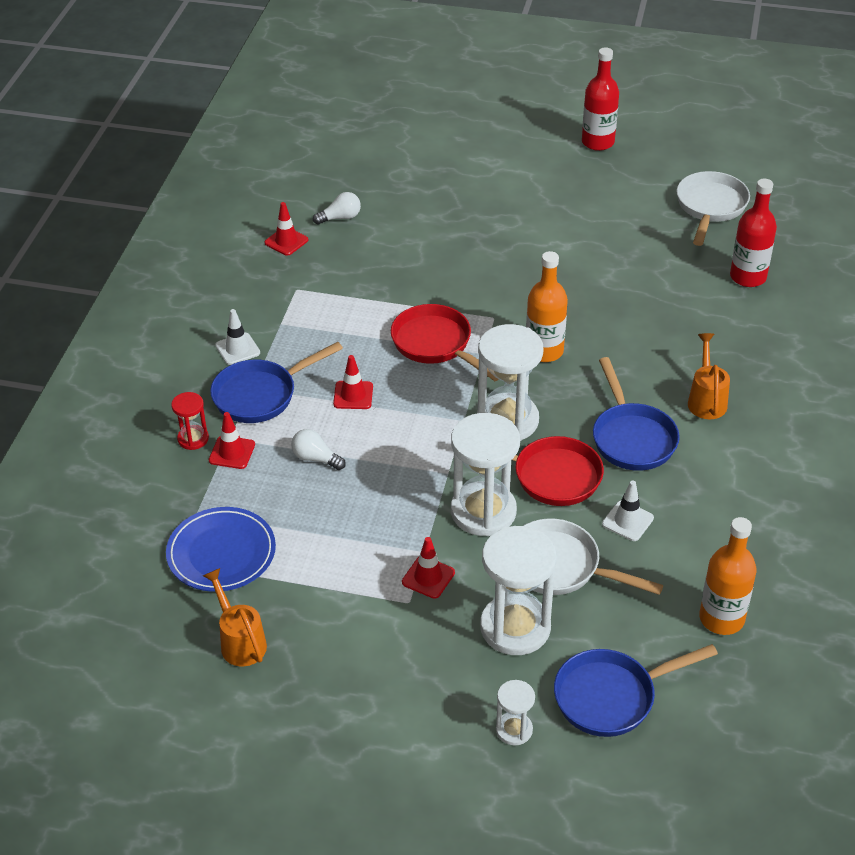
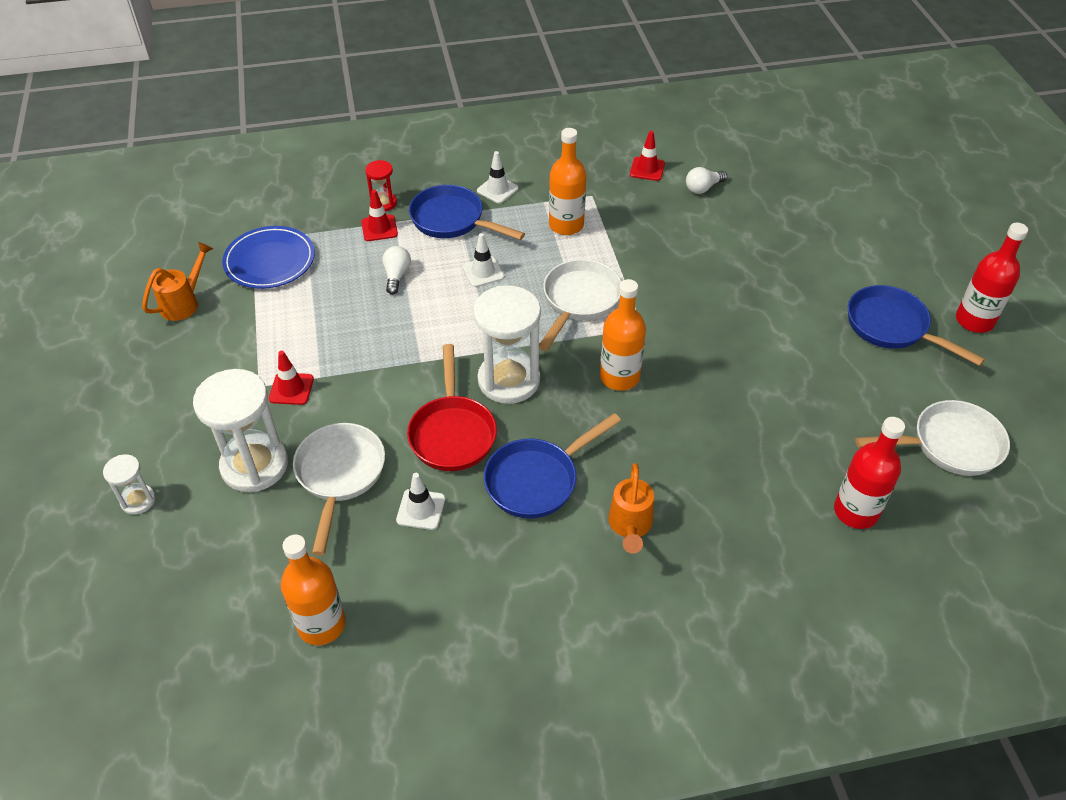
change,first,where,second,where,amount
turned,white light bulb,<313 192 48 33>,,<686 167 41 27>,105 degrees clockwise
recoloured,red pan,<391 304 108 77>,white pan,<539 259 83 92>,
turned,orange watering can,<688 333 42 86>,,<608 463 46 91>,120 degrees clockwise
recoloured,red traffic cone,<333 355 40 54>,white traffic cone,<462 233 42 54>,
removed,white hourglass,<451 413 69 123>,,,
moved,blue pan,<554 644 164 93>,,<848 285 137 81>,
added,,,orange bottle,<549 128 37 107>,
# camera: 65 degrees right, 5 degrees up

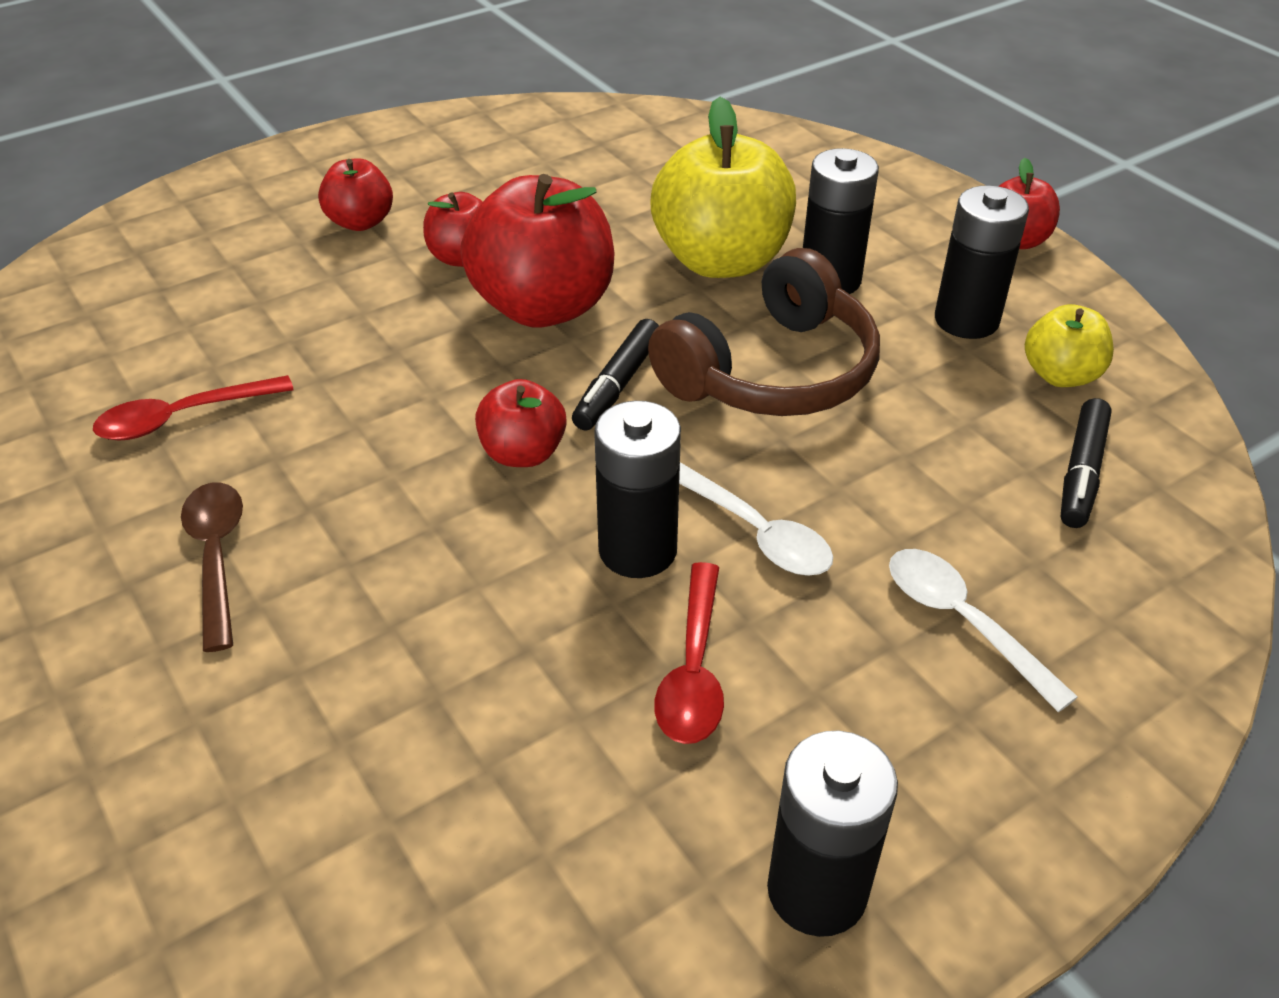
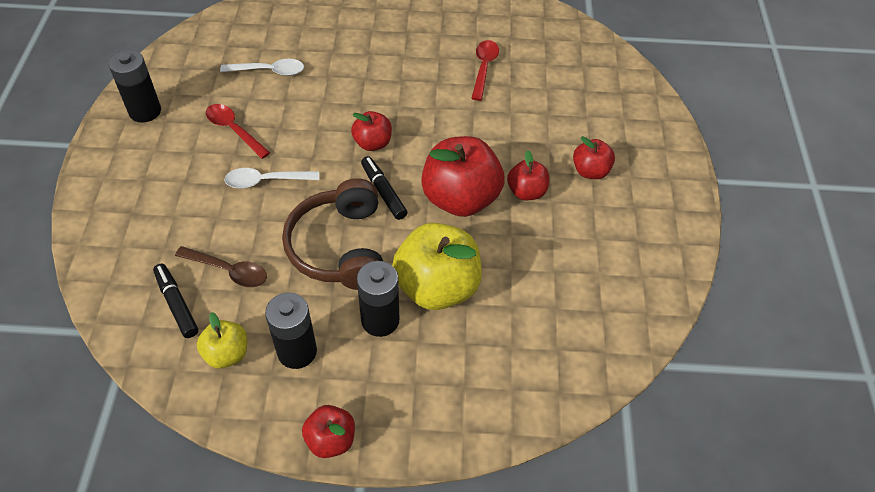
change,first,where,second,where,amount
removed,black battery,<594 401 87 177>,,,
moved,brown spoon,<181 482 62 170>,,<175 246 92 41>,
moved,white spoon,<889 549 189 163>,,<220 59 84 17>,
# camera: 125 degrees right, 10 degrees up

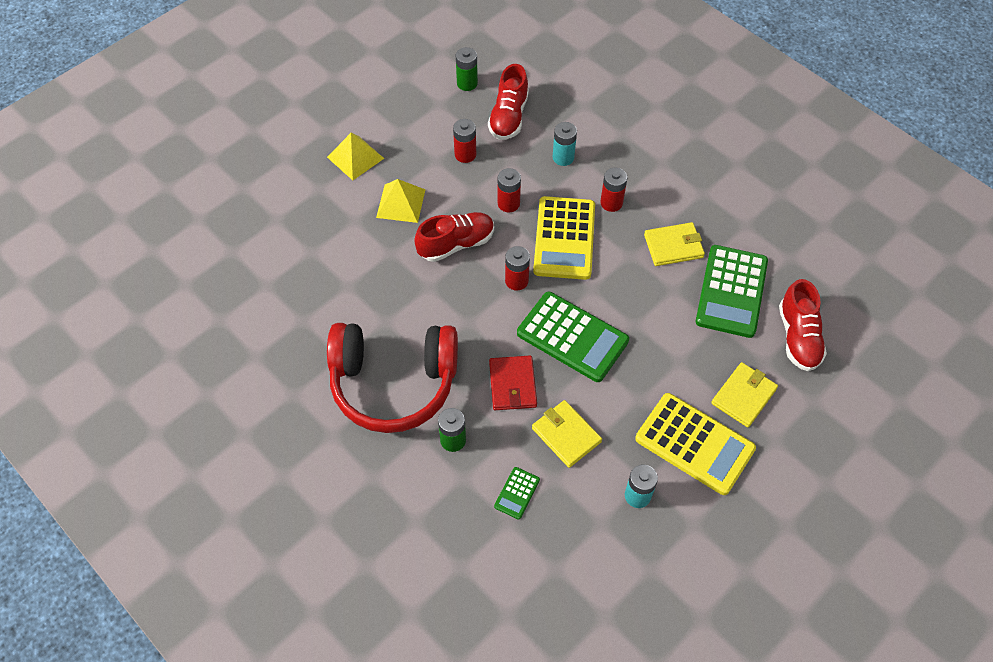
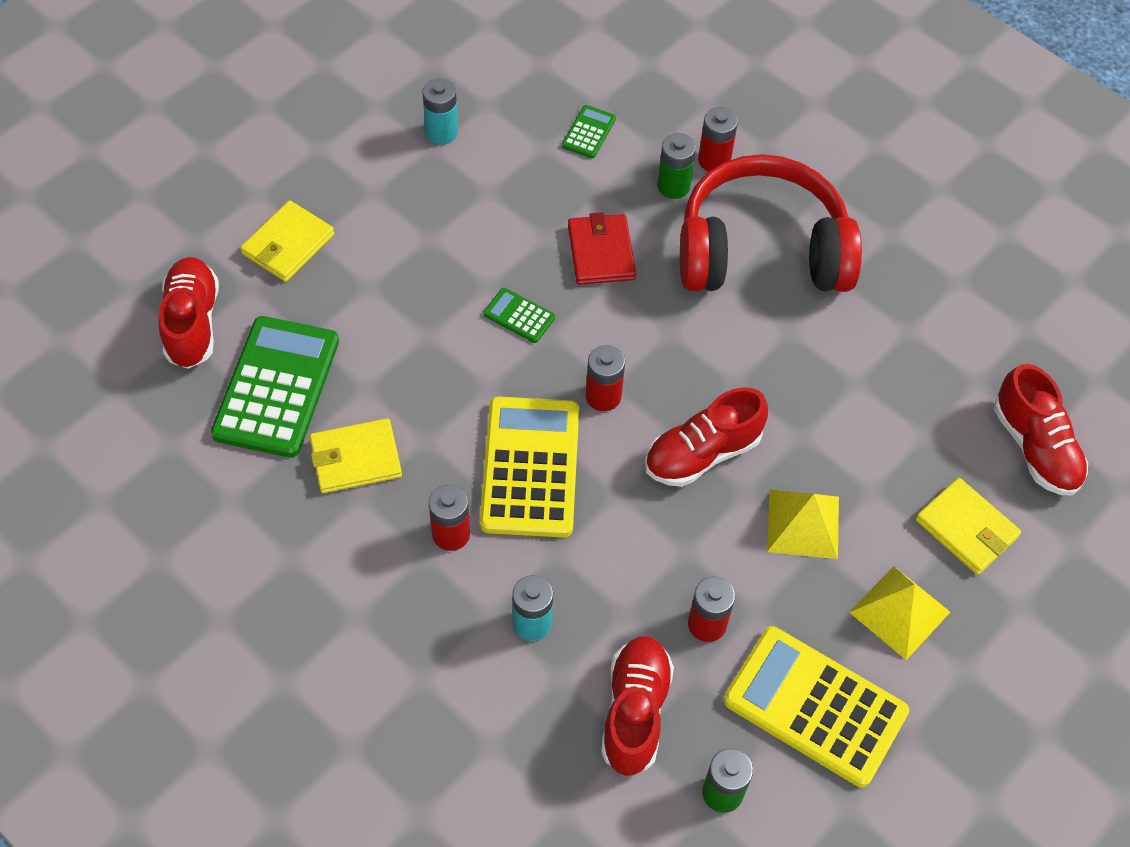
change,first,where,second,where,amount
moved,red battery,<498 168 23 44>,,<698 107 40 65>,
resized,green calculator,<517 292 112 90>,,<483 288 72 55>,x0.45
moved,yellow calculator,<635 393 121 102>,,<724 626 185 162>,
moved,yellow wallet,<532 400 70 68>,,<916 478 105 97>,
added,,,red shoe,<994 364 94 131>,
# camera: 175 degrees right, 0 degrees up

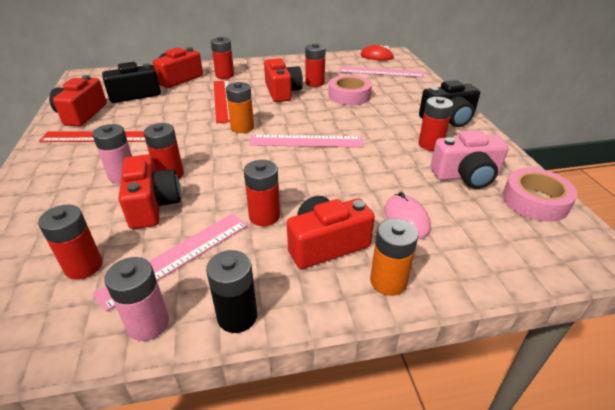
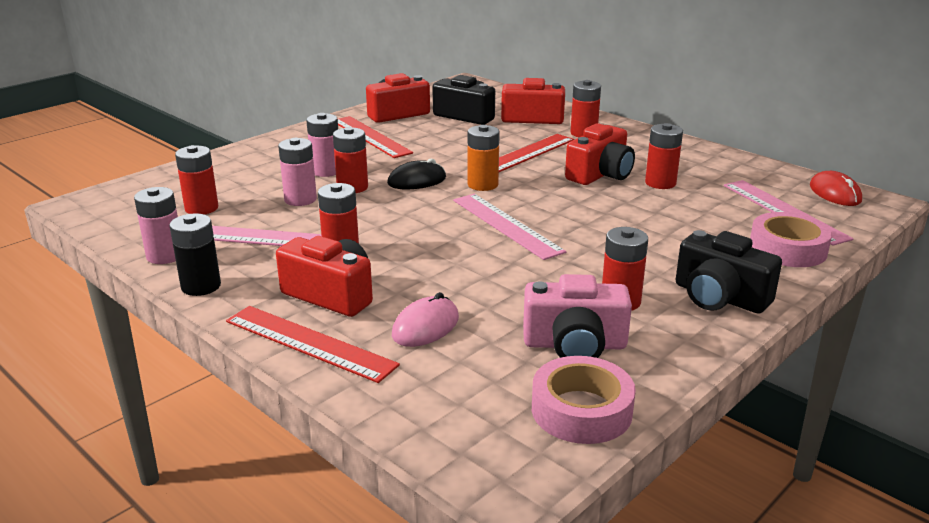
change,first,where,second,where,amount
moved,pink tape,<328 75 44 30>,,<750 212 82 55>,
turned,pink camera,<431 130 78 59>,,<523 274 109 84>,45 degrees counterclockwise
replaced,red camera,<119 154 62 75>,pink battery,<278 138 39 68>,
replaced,orange battery,<370 218 49 78>,red ruler,<226 306 174 77>,
added,,,black mouse,<387 158 59 31>,
# camera: 55 degrees right, 10 degrees down

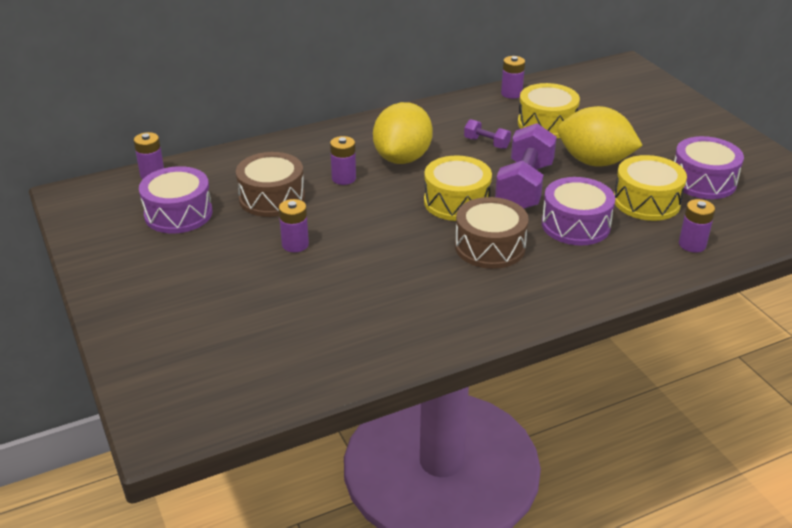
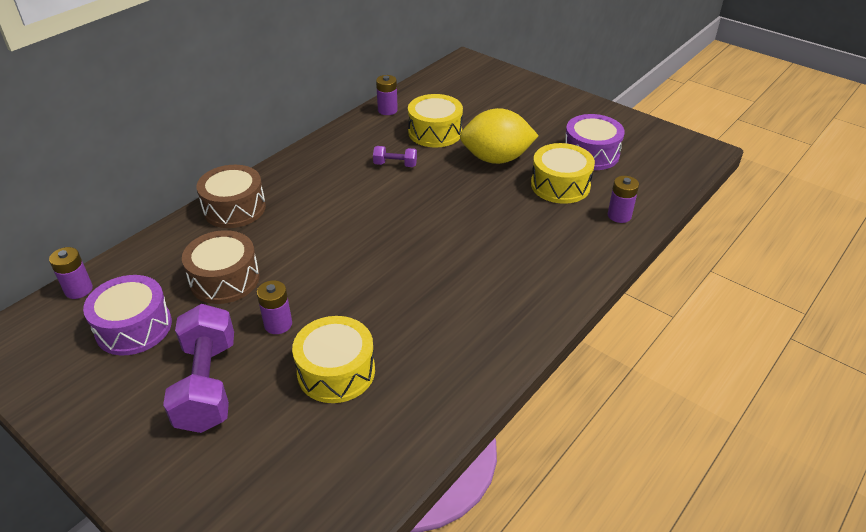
change,first,where,second,where,amount
removed,yellow lemon,<373 102 60 62>,,,
moved,purple dumbbell,<495 123 62 86>,,<163 304 71 129>,
removed,purple battery,<330 136 26 49>,,,
moved,yellow drum,<424 156 68 65>,,<292 316 83 87>,
removed,purple drum,<542 177 73 68>,,,
moved,brown drum,<455 197 74 72>,,<196 165 70 63>,
# camera: 25 degrees left, 5 degrees up

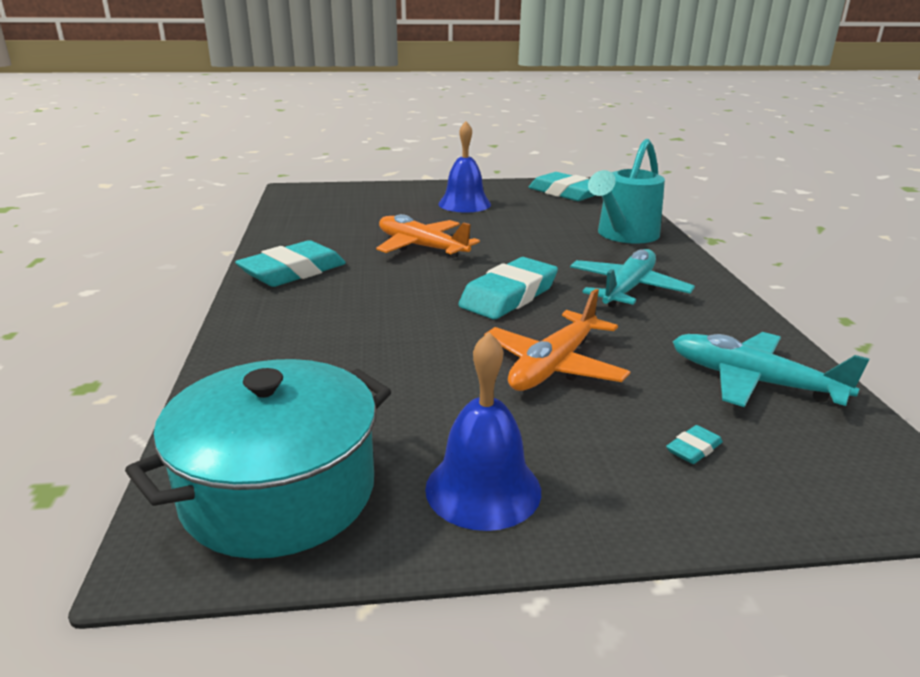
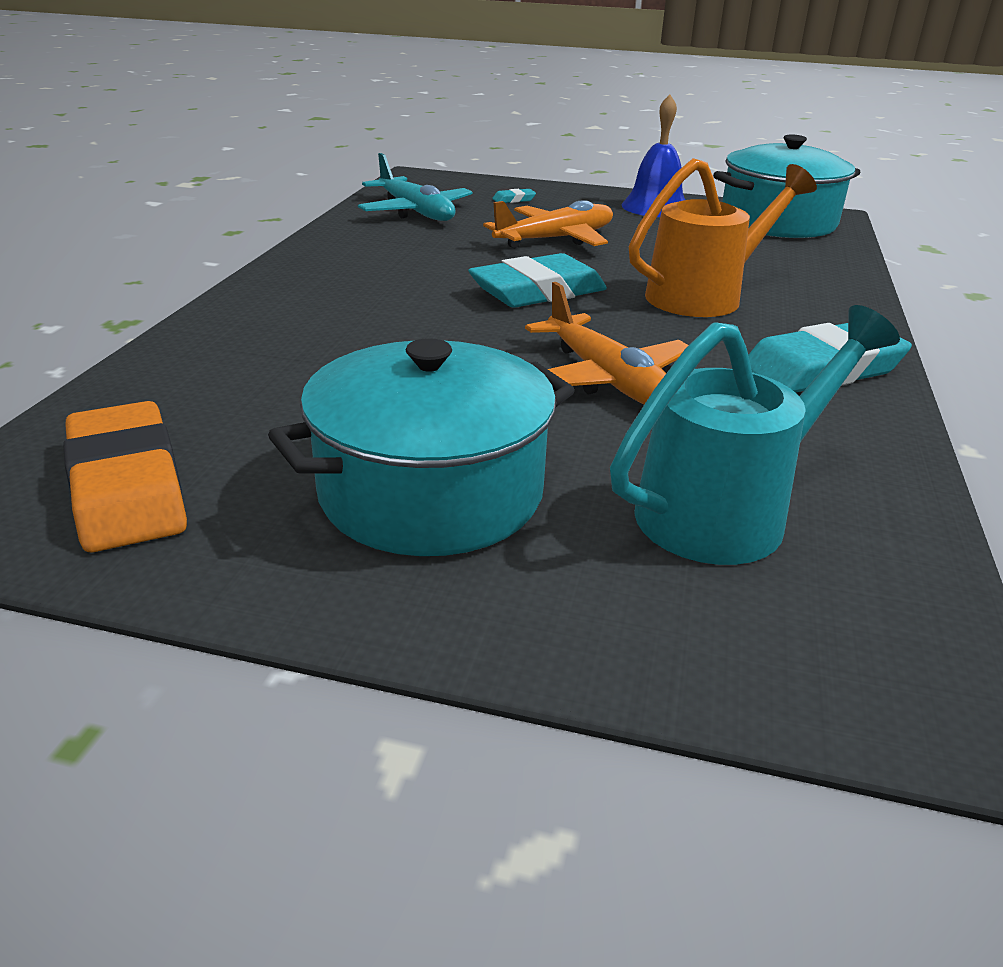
change,first,where,second,where,amount
replaced,blue bell,<438 121 53 91>,turquoise pot,<268 338 307 218>,
moved,turquoise watering can,<588 139 77 105>,,<610 305 290 260>,
recoloured,turquoise eraser,<529 172 67 29>,orange eraser,<63 401 124 152>,
removed,turquoise plane,<570 249 125 59>,,,
added,,,orange watering can,<629 158 188 159>,
# camera: 160 degrees left, 5 degrees up

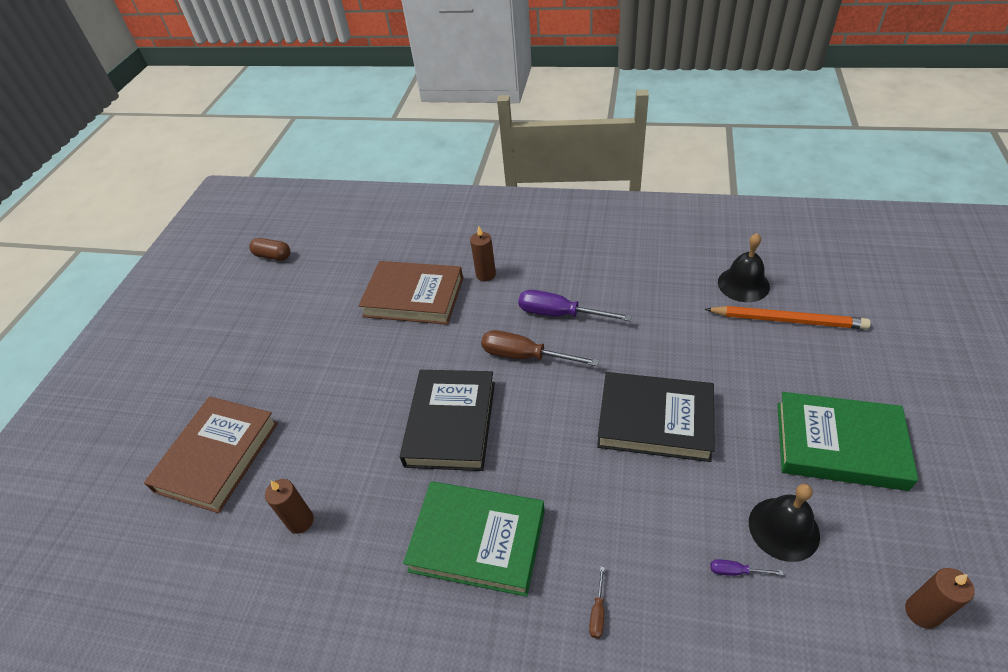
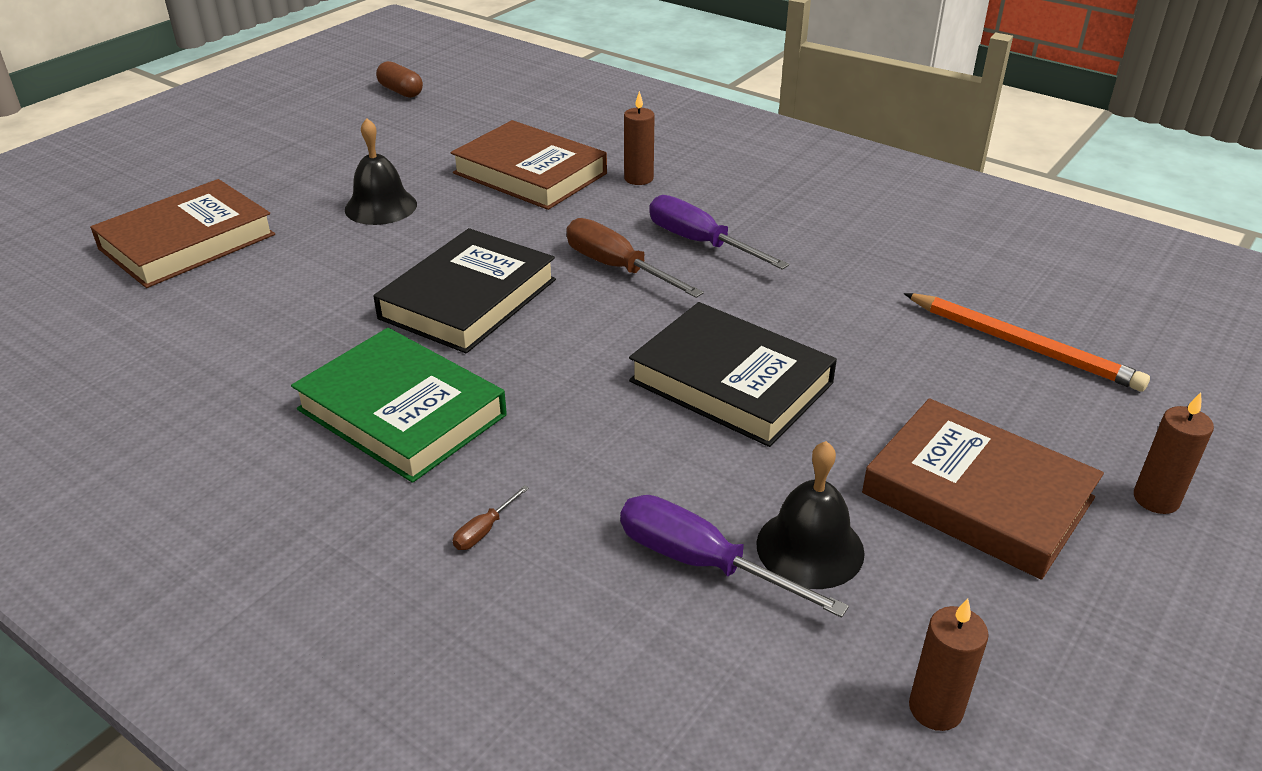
change,first,where,second,where,amount
moved,black bell,<718 233 52 69>,,<345 118 72 107>,
recoloured,green book,<777 392 141 99>,brown book,<862 398 242 182>,
moved,brown candle,<265 479 49 55>,,<1134 392 80 122>,
resized,purple screwdriver,<711 559 72 17>,,<620 495 229 123>,x2.28
# camera: 20 degrees right, 10 degrees down

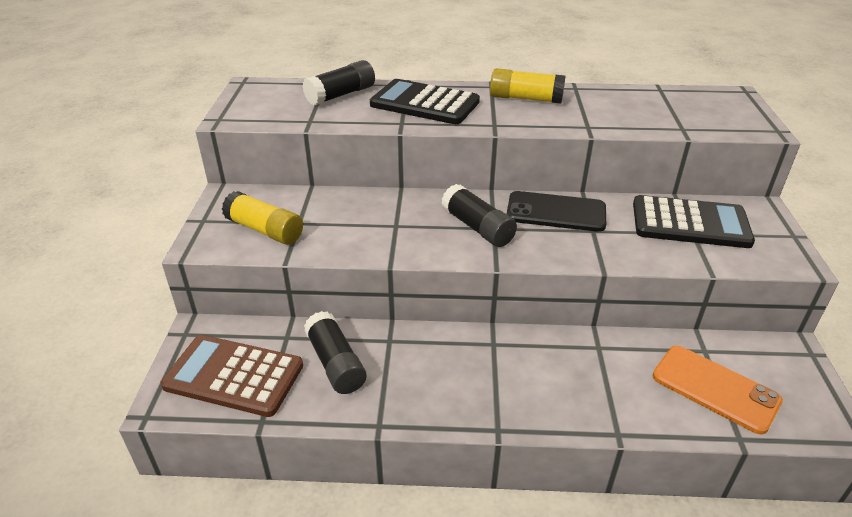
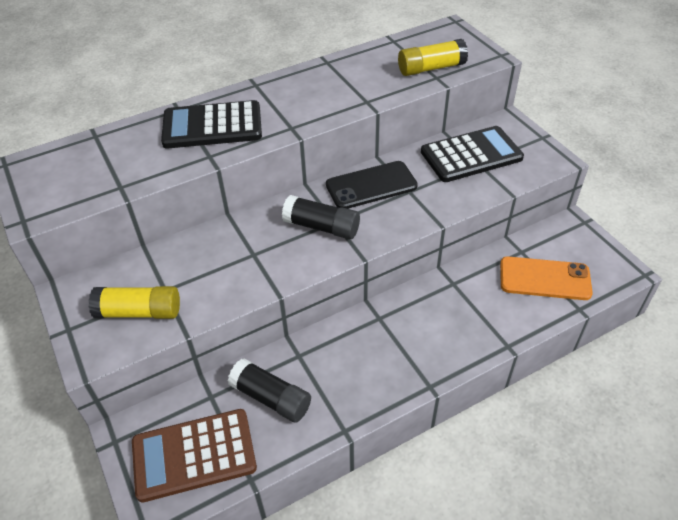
change,first,where,second,where,amount
removed,black glue stick,<302 60 73 46>,,,
moved,yellow glue stick,<490 68 76 36>,,<398 39 70 37>,
# camera: 30 degrees left, 10 degrees up

